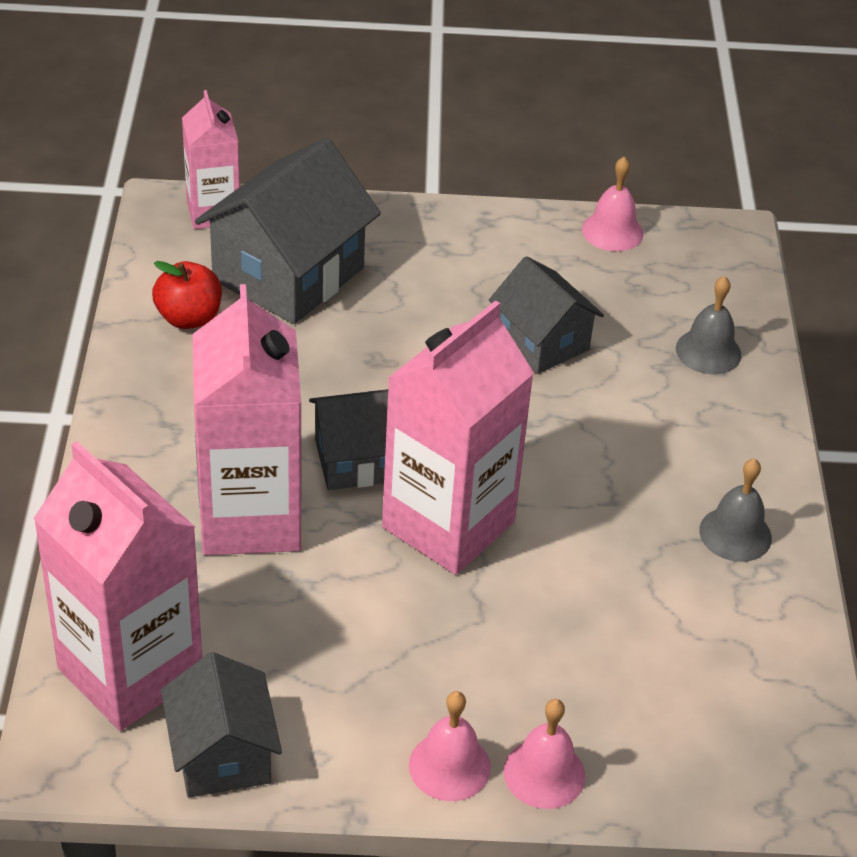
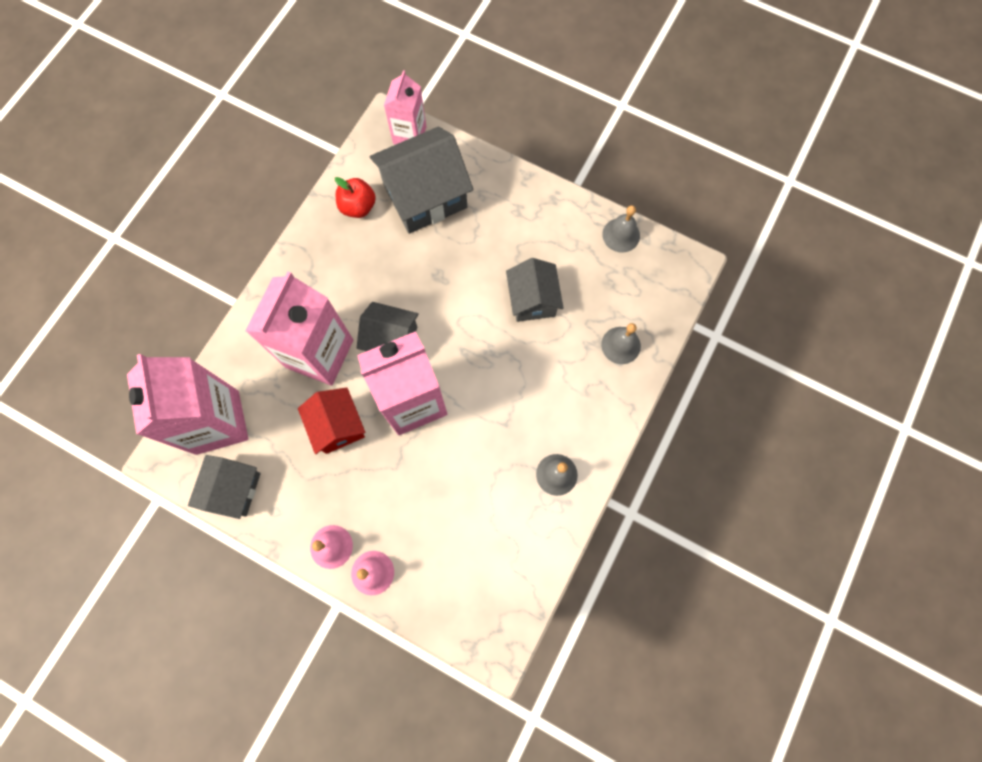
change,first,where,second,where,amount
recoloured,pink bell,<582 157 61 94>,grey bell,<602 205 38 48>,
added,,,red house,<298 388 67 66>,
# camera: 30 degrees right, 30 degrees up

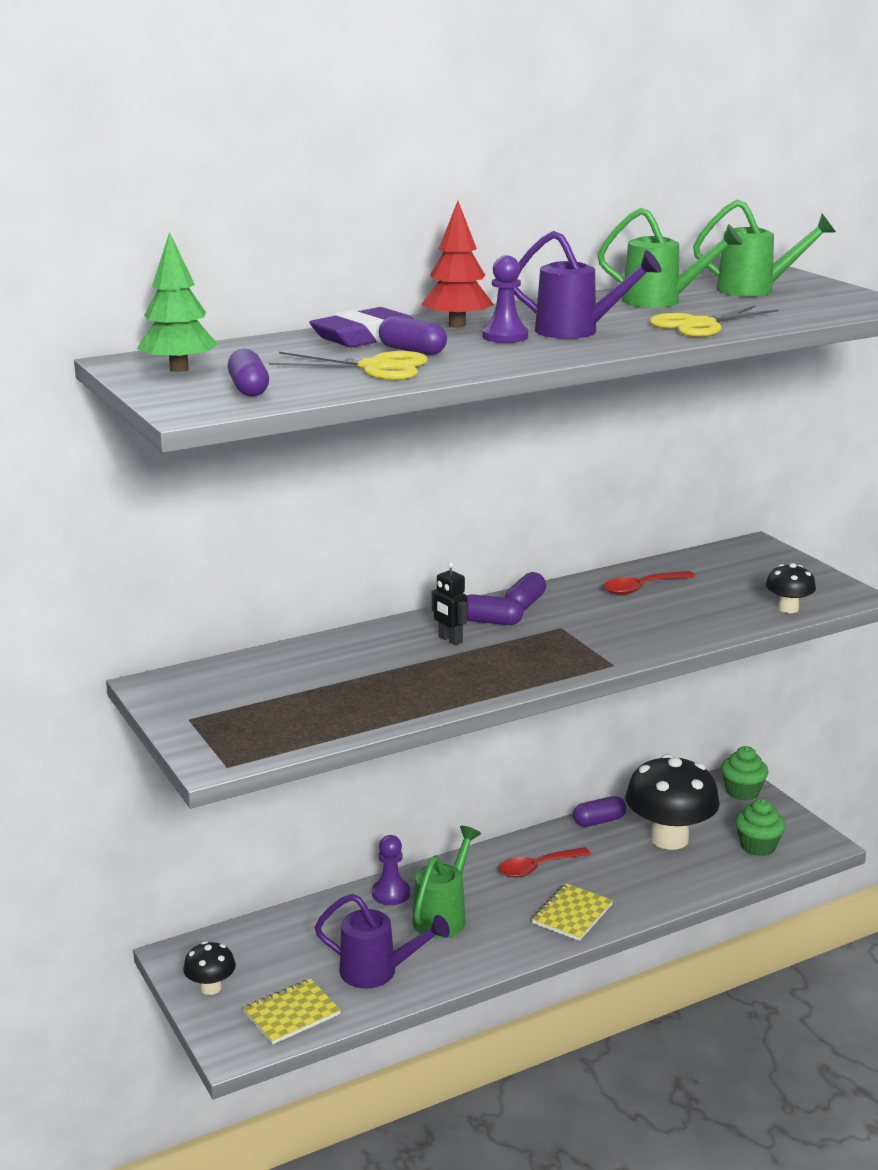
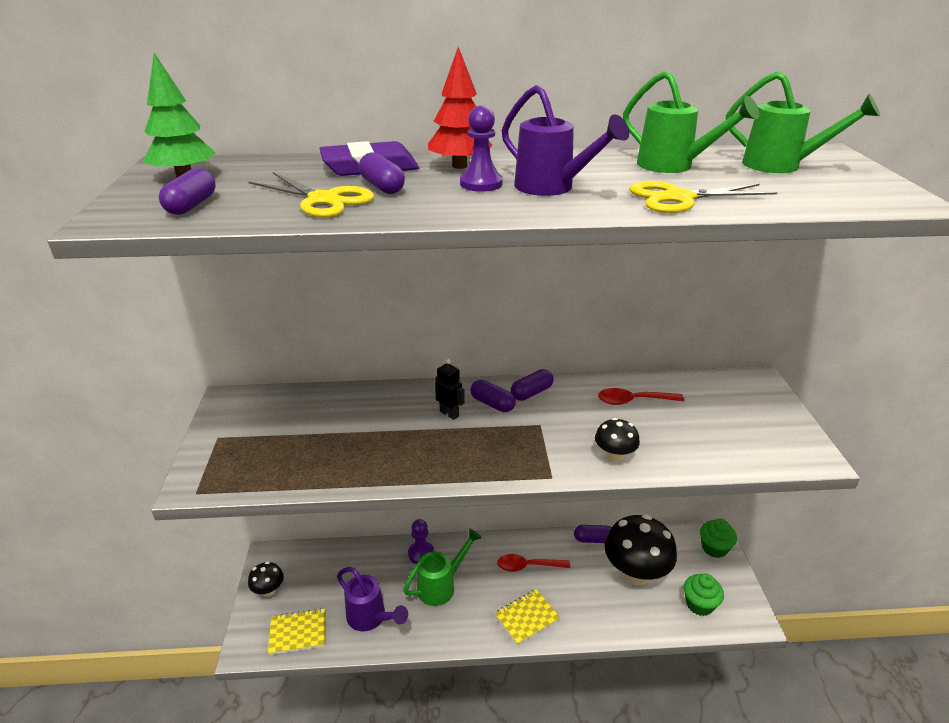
change,first,where,second,where,amount
turned,black robot,<432 562 36 83>,,<435 359 30 61>,150 degrees clockwise
moved,black mushroom,<766 563 50 50>,,<595 418 45 44>,
# camera: 25 degrees right, 10 degrees up

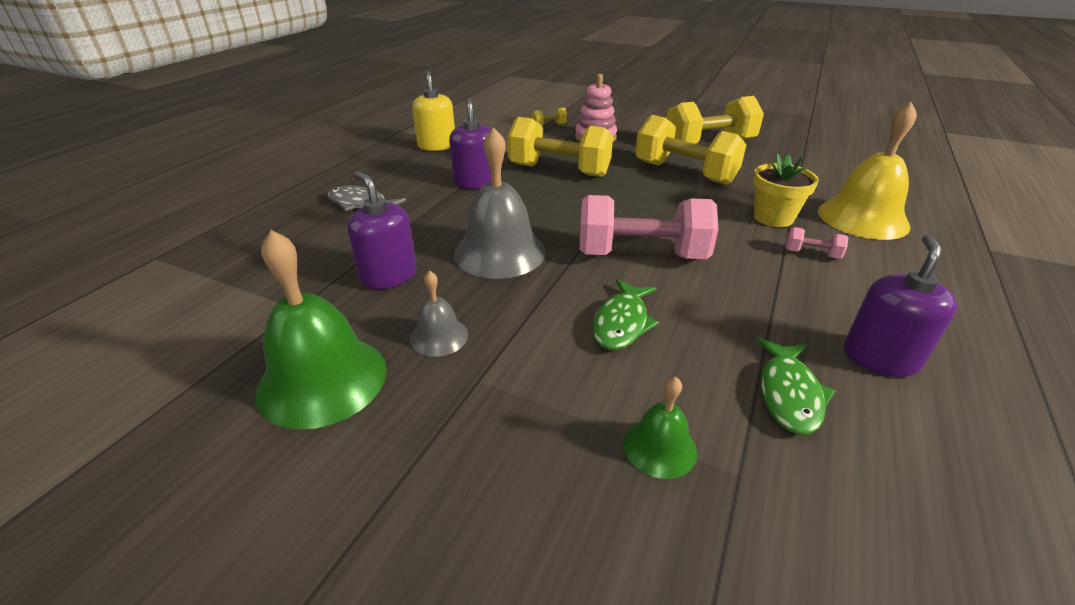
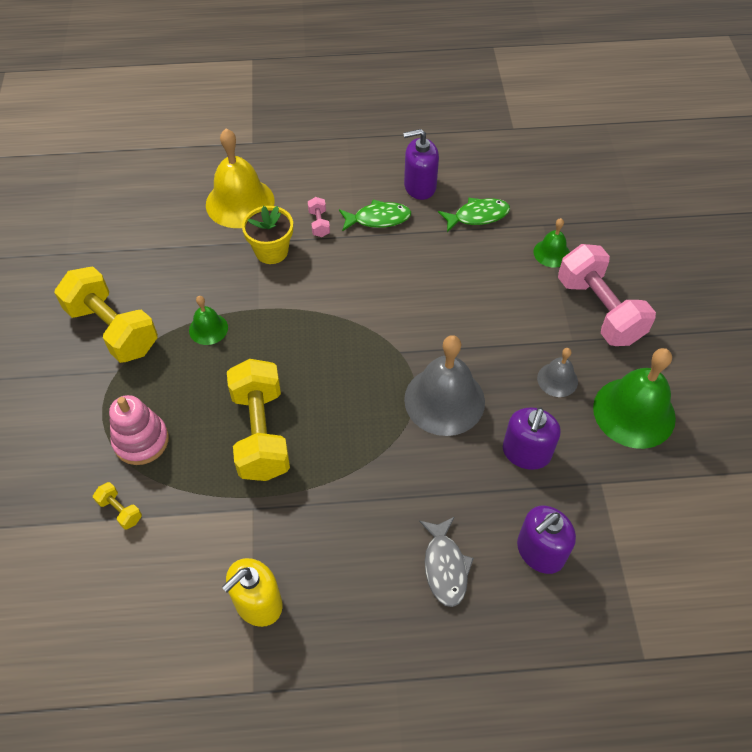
change,first,where,second,where,amount
moved,purple soap dispenser,<449 98 42 91>,,<517 506 59 68>,
replaced,yellow dumbbell,<635 115 111 70>,green bell,<189 296 39 49>,
moved,pink dumbbell,<579 195 139 64>,,<558 244 98 102>,
moved,green fish,<592 279 67 71>,,<339 200 72 31>,
# camera: 120 degrees left, 20 degrees up

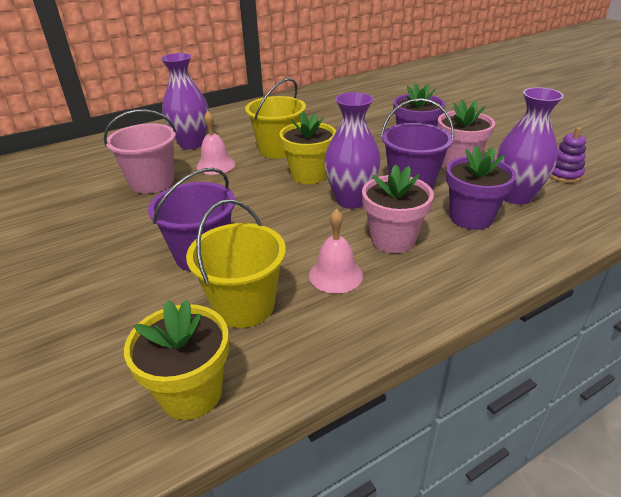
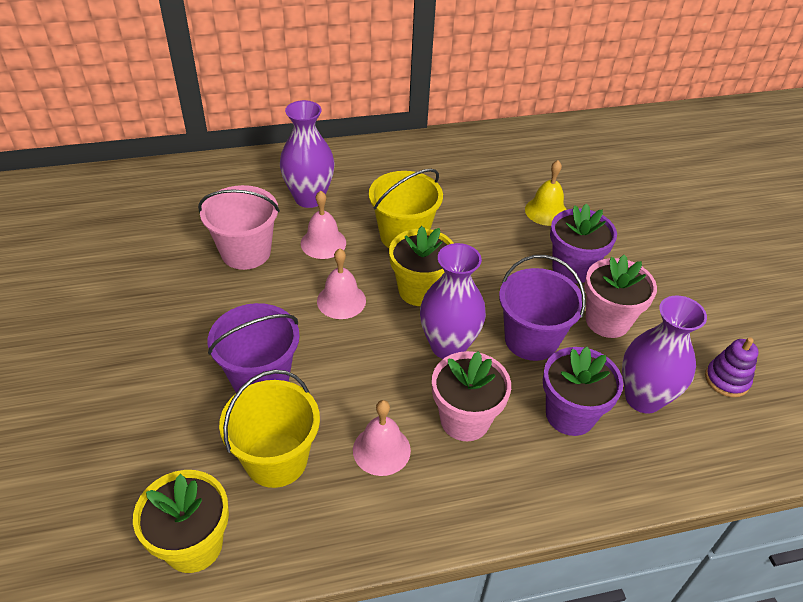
change,first,where,second,where,amount
added,,,yellow bell,<525 160 42 66>,
added,,,pink bell,<317 248 49 71>,
# camera: 15 degrees right, 10 degrees up

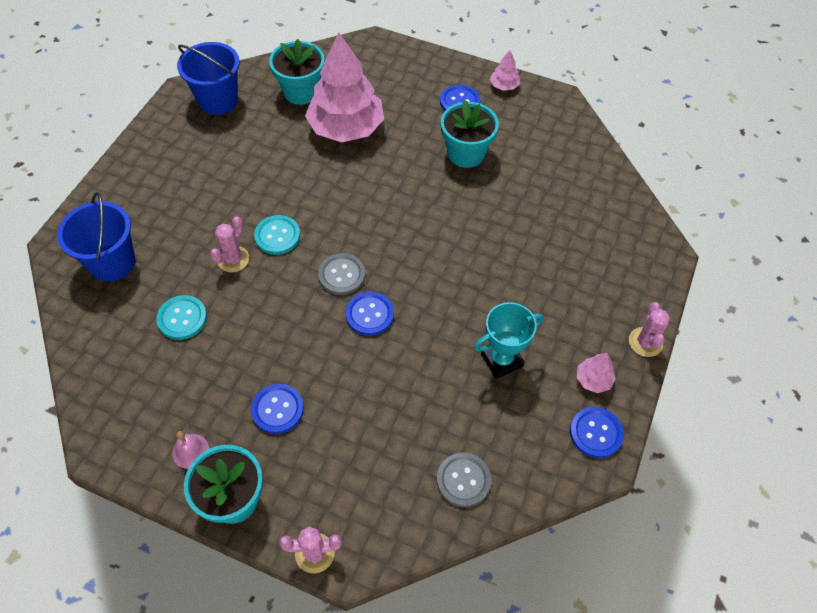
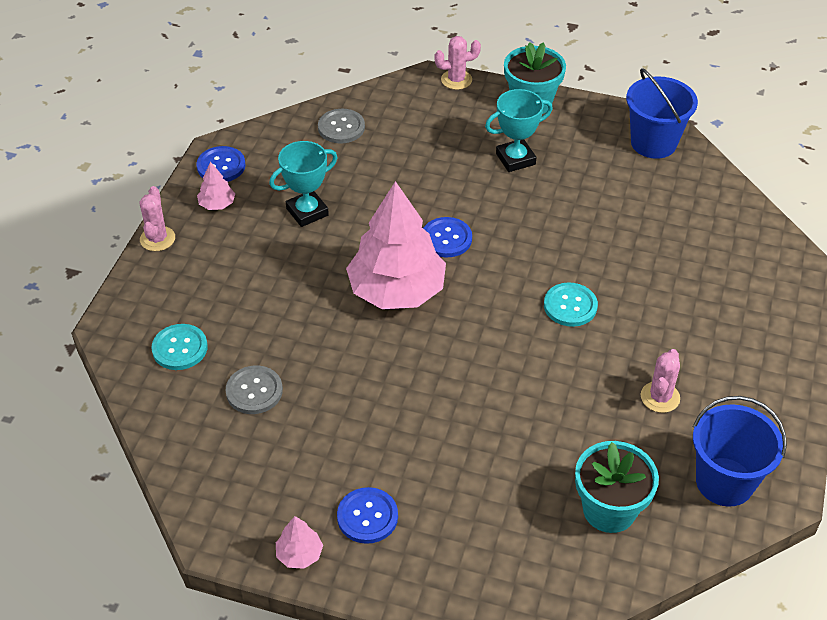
change,first,where,second,where,amount
moved,pink tree,<305 33 79 109>,,<346 181 100 128>,
removed,turquoise flower pot,<441 100 58 68>,,,
moved,blue bucket,<57 192 78 89>,,<626 68 72 91>,
moved,pink cactus,<210 216 39 57>,,<641 349 39 64>,
moved,grey button,<318 253 47 42>,,<225 365 58 49>,
moved,turquoise button,<156 295 51 45>,,<151 324 57 46>,
replaced,blue button,<251 384 53 50>,turquoise trophy,<485 89 68 83>,
removed,pink bell,<172 431 37 38>,,,
# camera: 175 degrees right, 10 degrees down

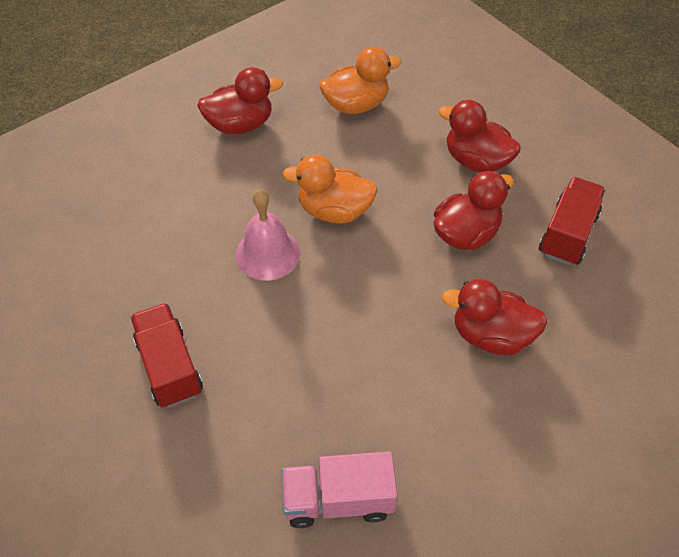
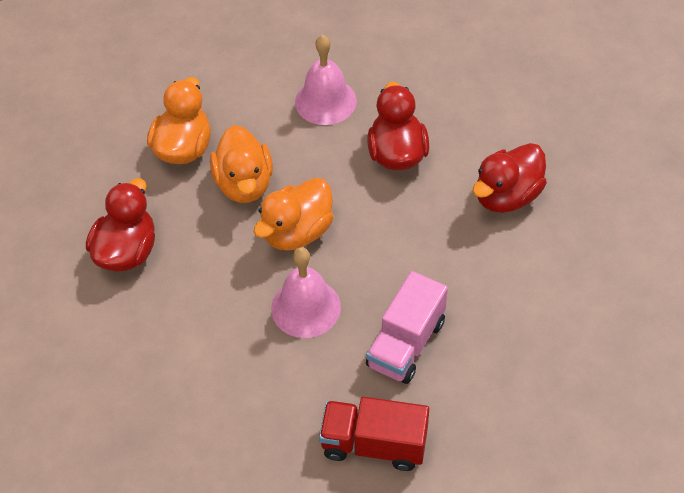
change,first,where,second,where,amount
replaced,red duck,<439 100 82 73>,pink bell,<295 35 62 90>,
removed,red truck,<539 177 67 88>,,,
moved,pink truck,<281 451 117 77>,,<366 271 82 113>,
added,,,orange duck,<210 125 63 78>,
# camera: 55 degrees left, 0 degrees up

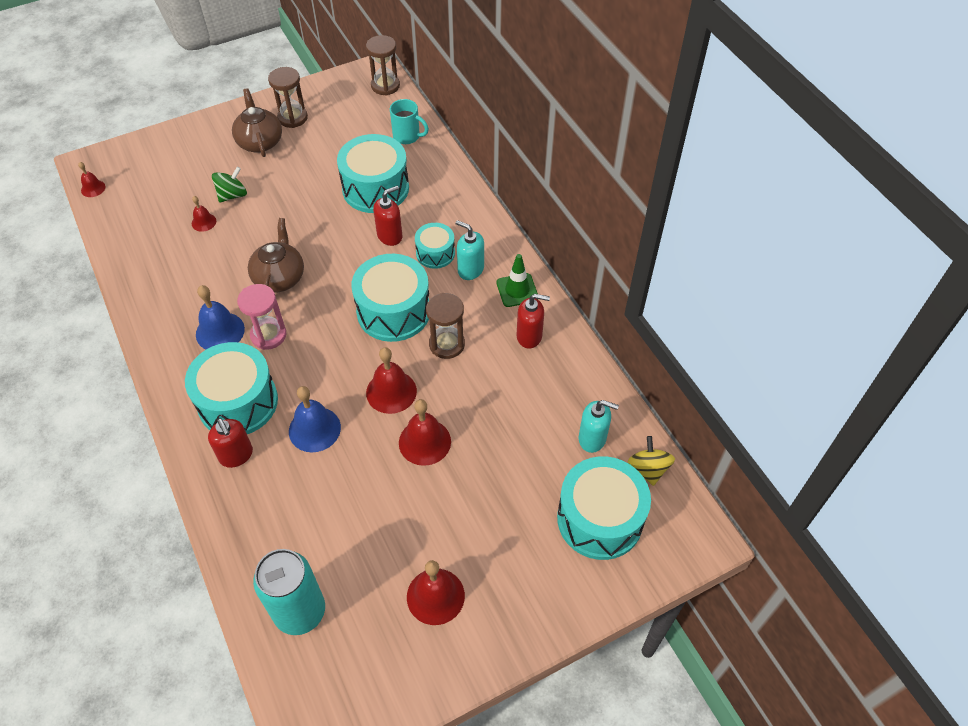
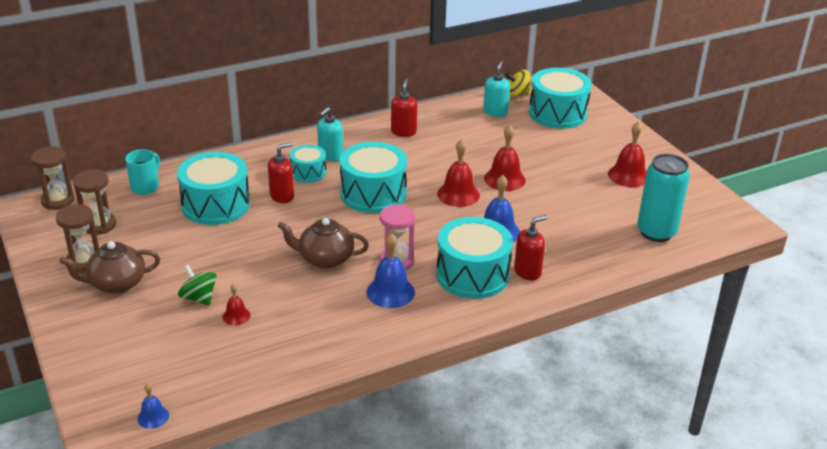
change,first,where,second,where,amount
recoloured,red bell,<78 162 27 35>,blue bell,<137 383 32 46>,
turned,red soap dispenser,<373 186 30 60>,,<268 142 26 61>,90 degrees clockwise
removed,green traffic cone,<496 254 42 53>,,,
moved,brown hourglass,<426 293 39 66>,,<73 170 43 65>,
# camera: 90 degrees left, 20 degrees down

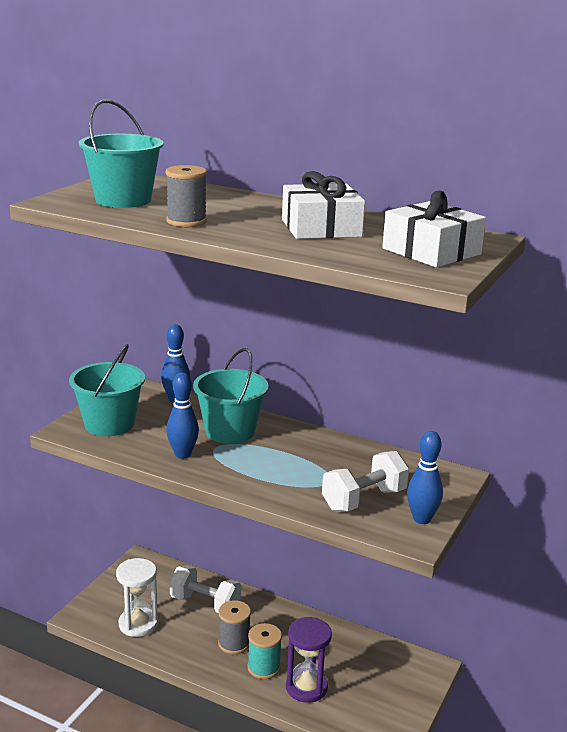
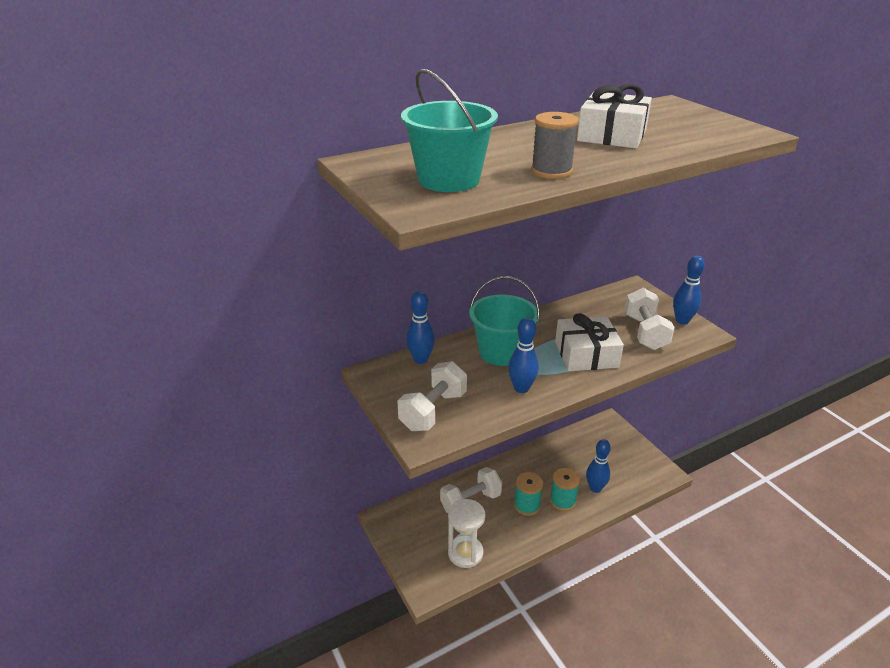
change,first,where,second,where,amount
moved,white gift,<382 191 104 77>,,<555 313 69 58>,
replaced,turquoise bucket,<69 344 76 92>,white dumbbell,<397 361 70 70>,
recoloured,grey spool,<218 600 33 54>,turquoise spool,<514 472 29 44>,
replaced,purple hourglass,<286 617 46 86>,blue bowling pin,<586 439 25 54>,
# camera: 55 degrees left, 10 degrees up

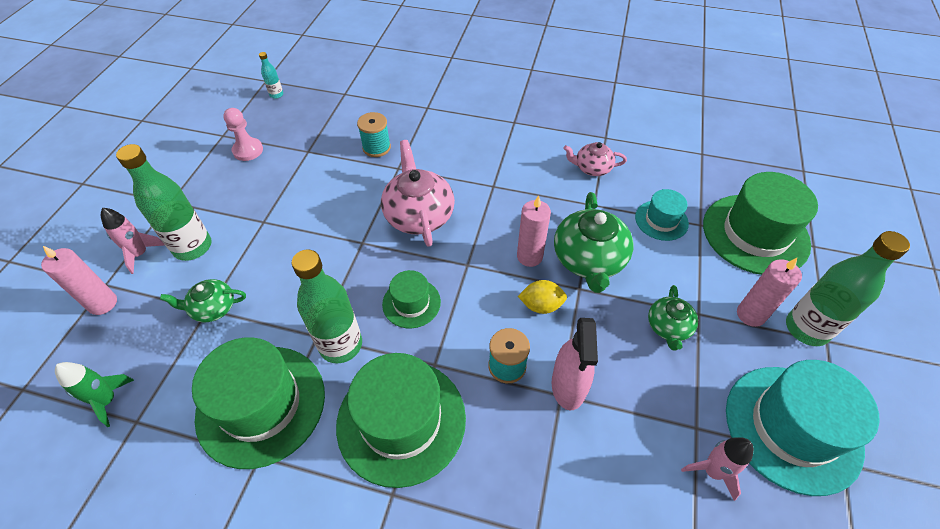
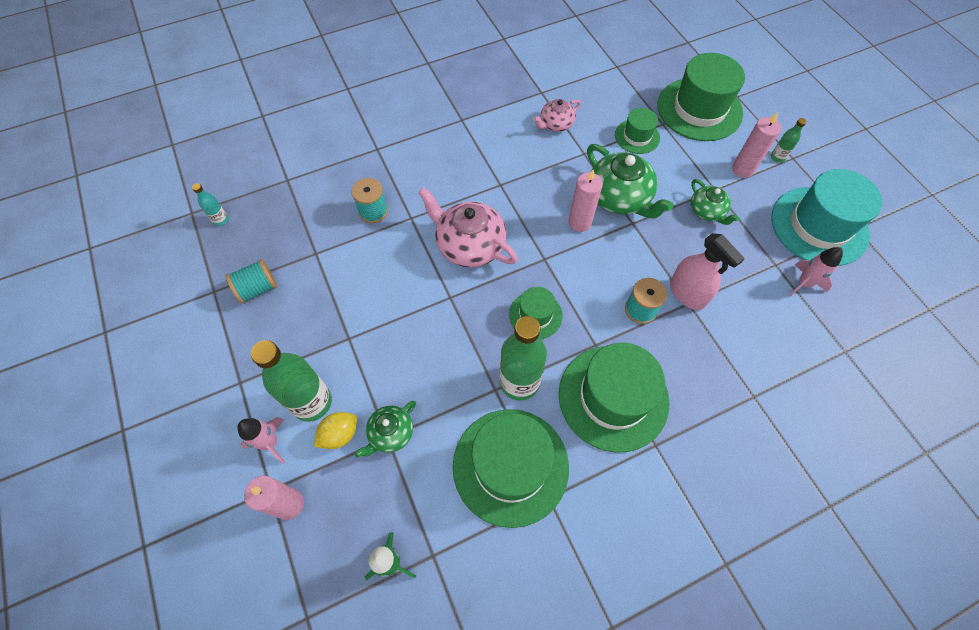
change,first,where,second,where,amount
replaced,pink pawn,<223 108 40 53>,turquoise spool,<225 259 52 45>,
recoloured,turquoise hat,<635 189 54 52>,green hat,<615 108 45 46>,
resized,green bottle,<786 231 124 115>,,<771 118 36 45>,x0.46
moved,yellow lemon,<518 280 49 34>,,<314 412 43 37>,
# camera: 40 degrees left, 10 degrees up

